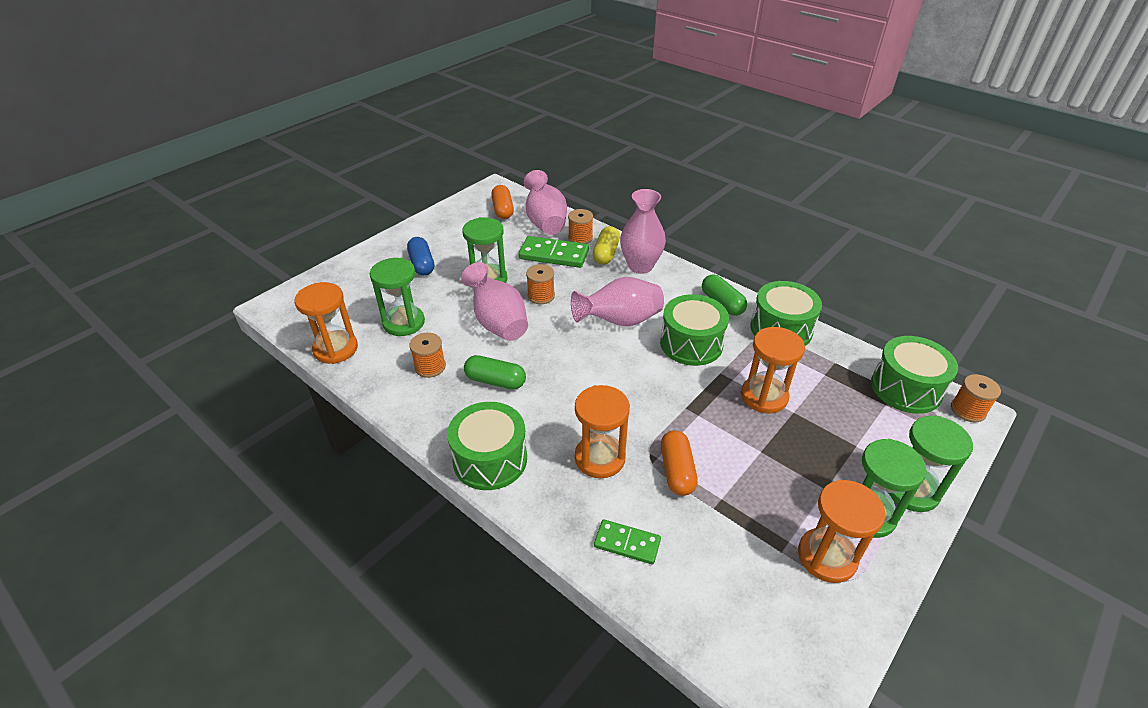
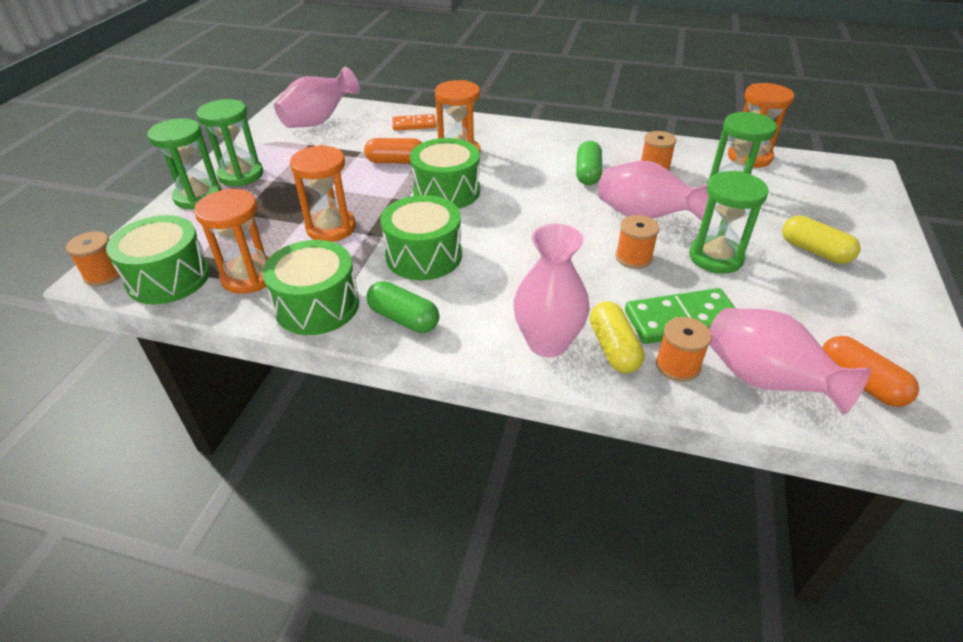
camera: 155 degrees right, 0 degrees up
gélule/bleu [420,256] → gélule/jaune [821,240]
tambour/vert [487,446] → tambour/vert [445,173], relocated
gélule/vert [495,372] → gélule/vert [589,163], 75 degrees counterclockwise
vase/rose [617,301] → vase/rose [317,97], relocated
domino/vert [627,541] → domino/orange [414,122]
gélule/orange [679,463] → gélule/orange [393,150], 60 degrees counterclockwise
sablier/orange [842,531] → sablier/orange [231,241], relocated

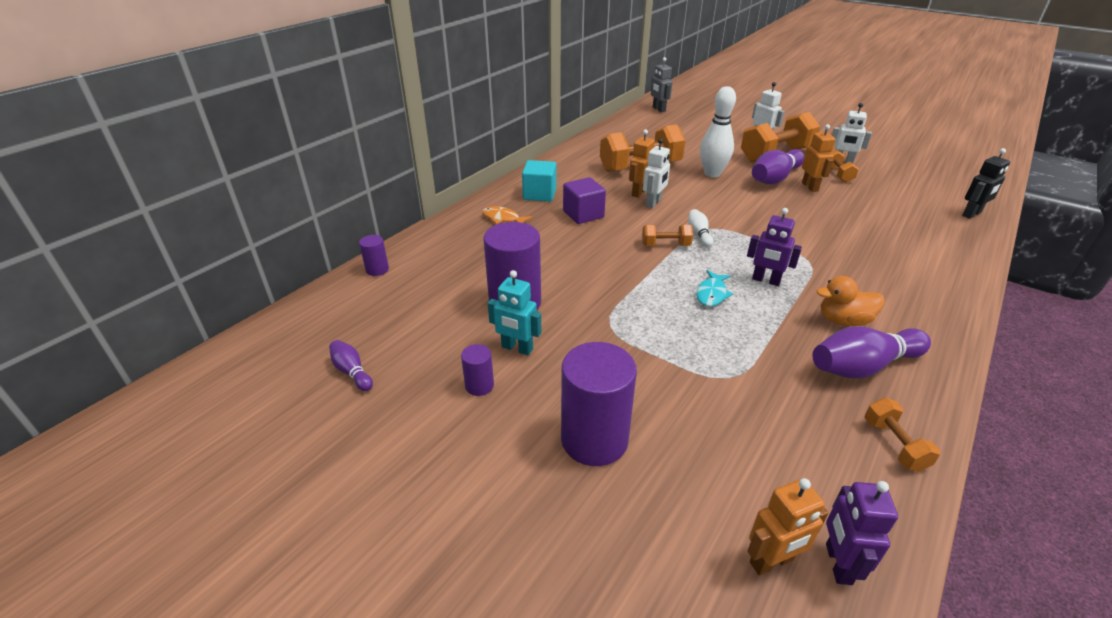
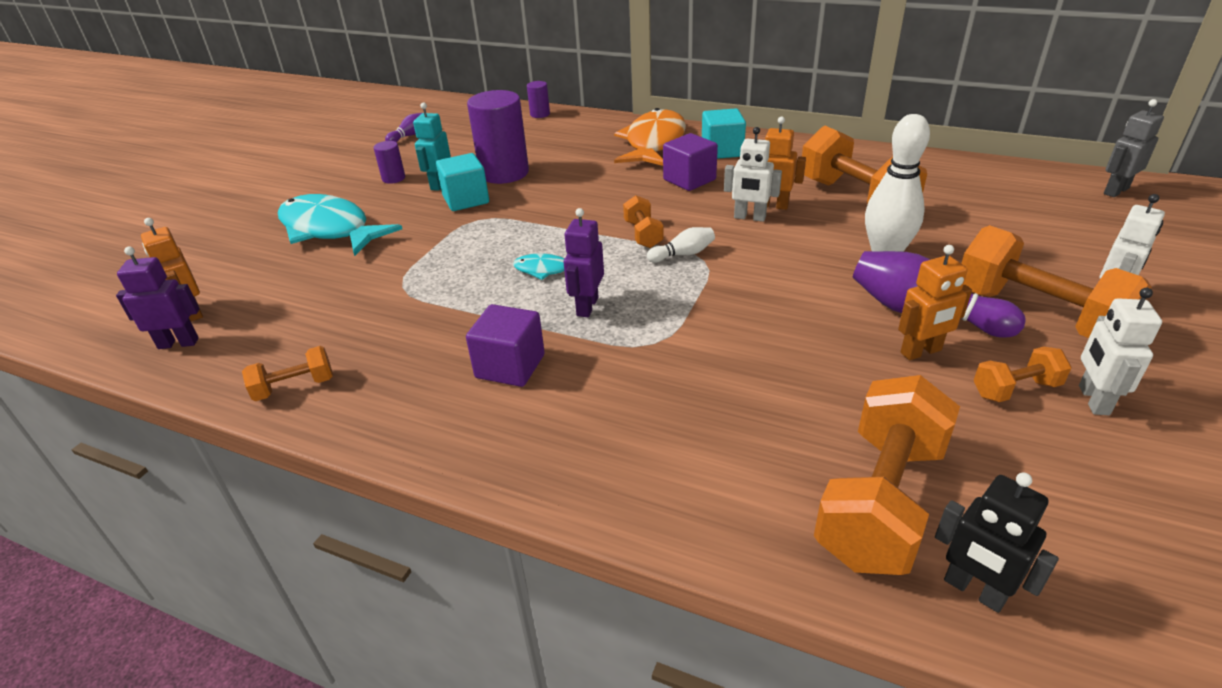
camera: 80 degrees right, 0 degrees up
poisson/orange [507,215] → poisson/orange [650,137], x2.16
cylindre/violet [599,404] → poisson/turquoise [340,225]
quille/violet [871,352] → -
canard/orange [850,301] → cube/violet [505,345]
- → cube/turquoise [462,182]
- → haltère/orange [887,475]

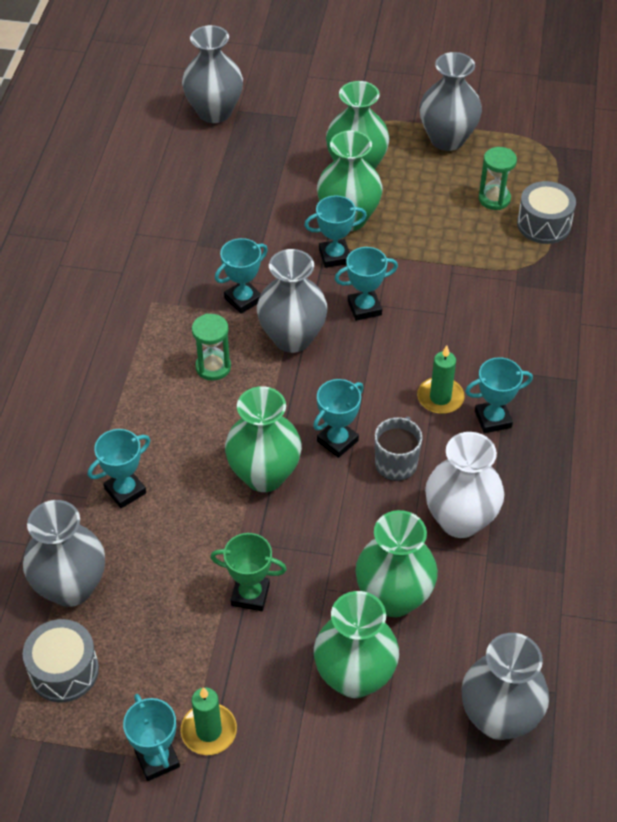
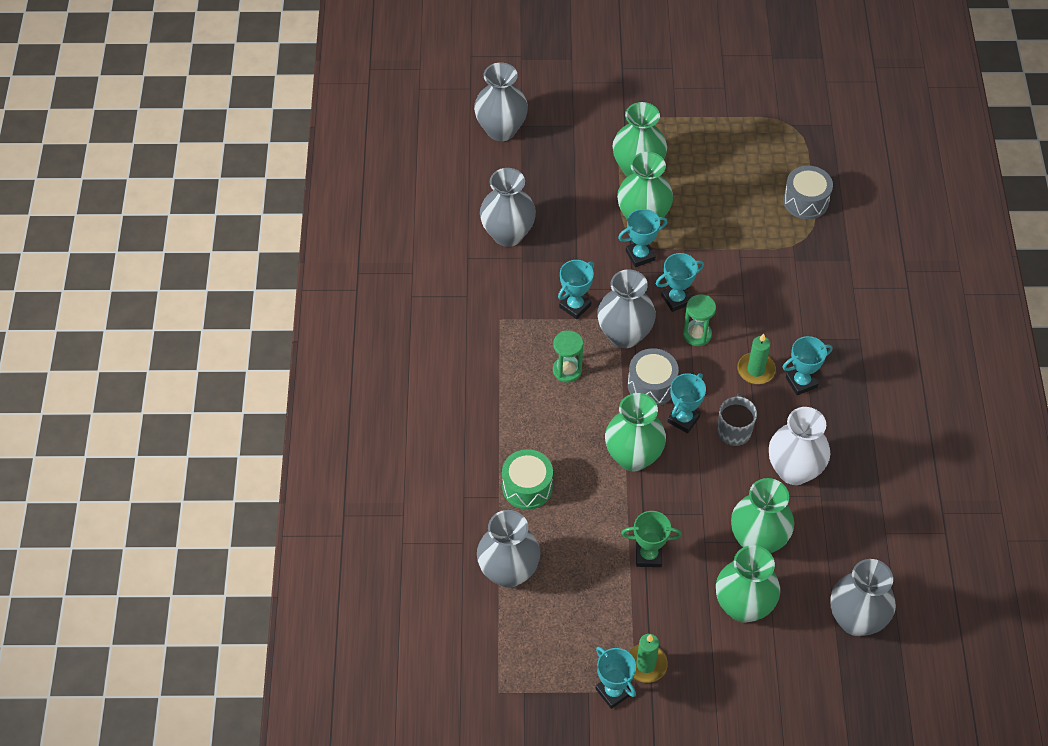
camera: 10 degrees left, 5 degrees up
tambour/gris [61,660] → tambour/gris [653,377], relocated
trophée/turquoise [119,468] → tambour/vert [527,479]
vase/gris [451,101] → vase/gris [508,207], relocated
sablier/vert [498,178] → sablier/vert [699,320], relocated

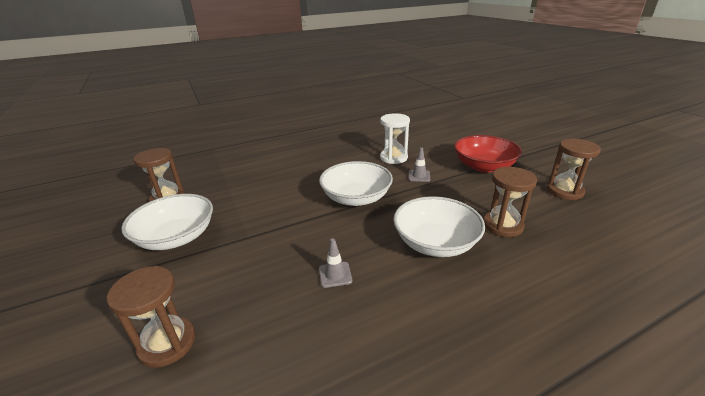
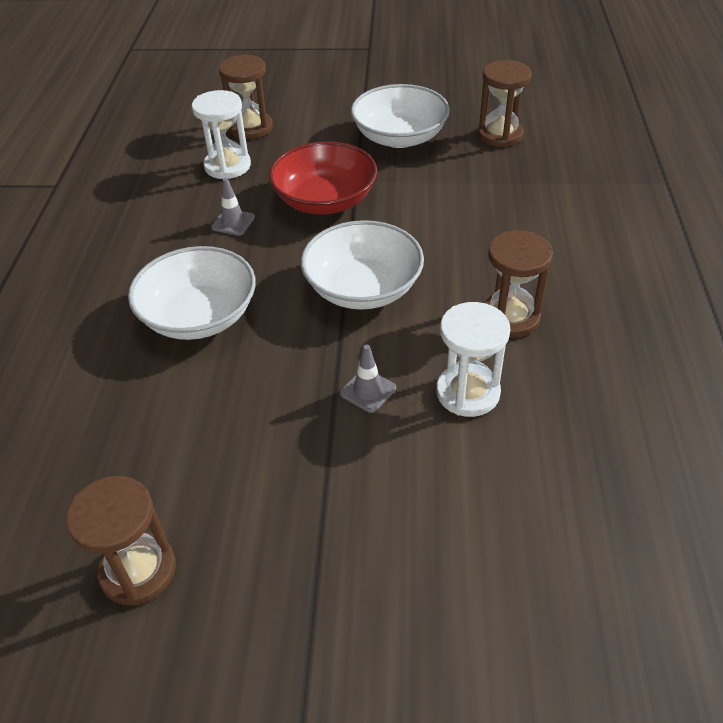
camera: 120 degrees right, 15 degrees up
bol/rouge [488,153] → bol/rouge [323,177], relocated
sablier/marron [510,202] → sablier/marron [518,284], relocated
- → sablier/blanc [221,134]

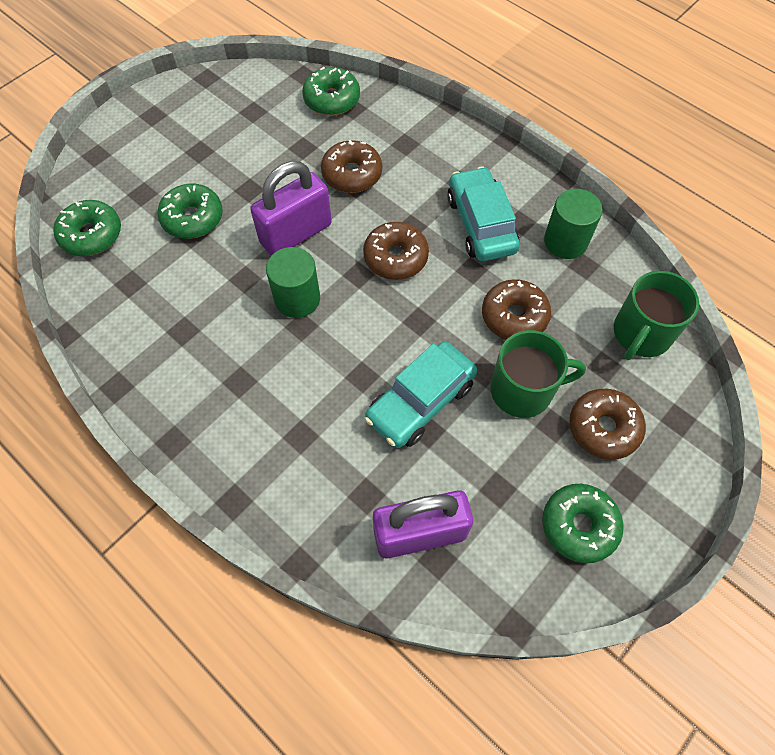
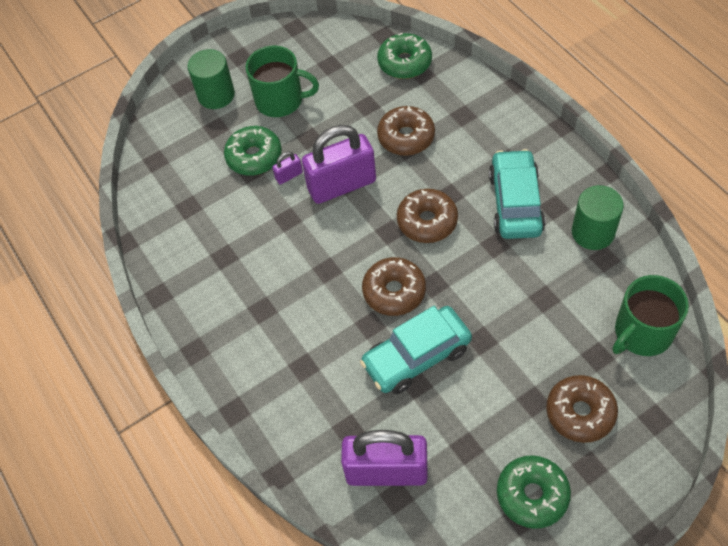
camera: 20 degrees right, 5 degrees down
beignet/vert [87,228] → -
cylindre/vert [293,282] → cylindre/vert [211,79], relocated
beignet/marron [516,309] → beignet/marron [394,286], relocated
tasse/vert [538,374] → tasse/vert [282,81], relocated
- → cadenas/violet [287,168]

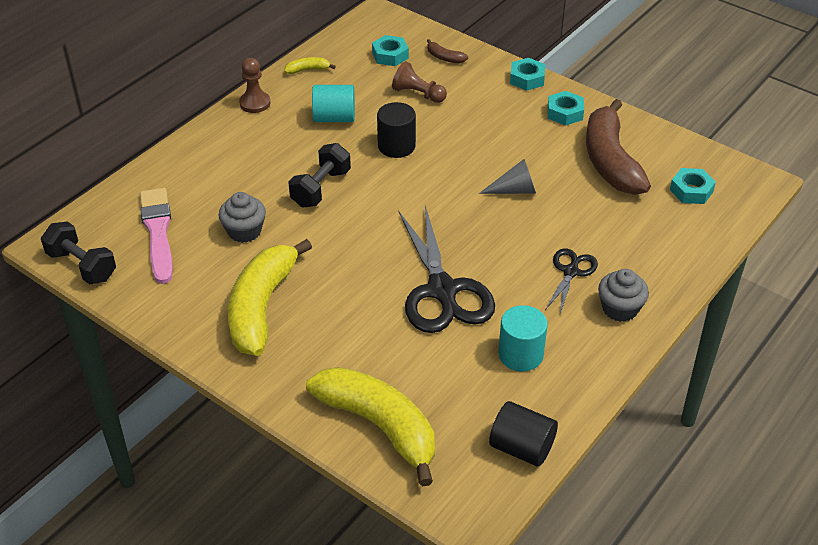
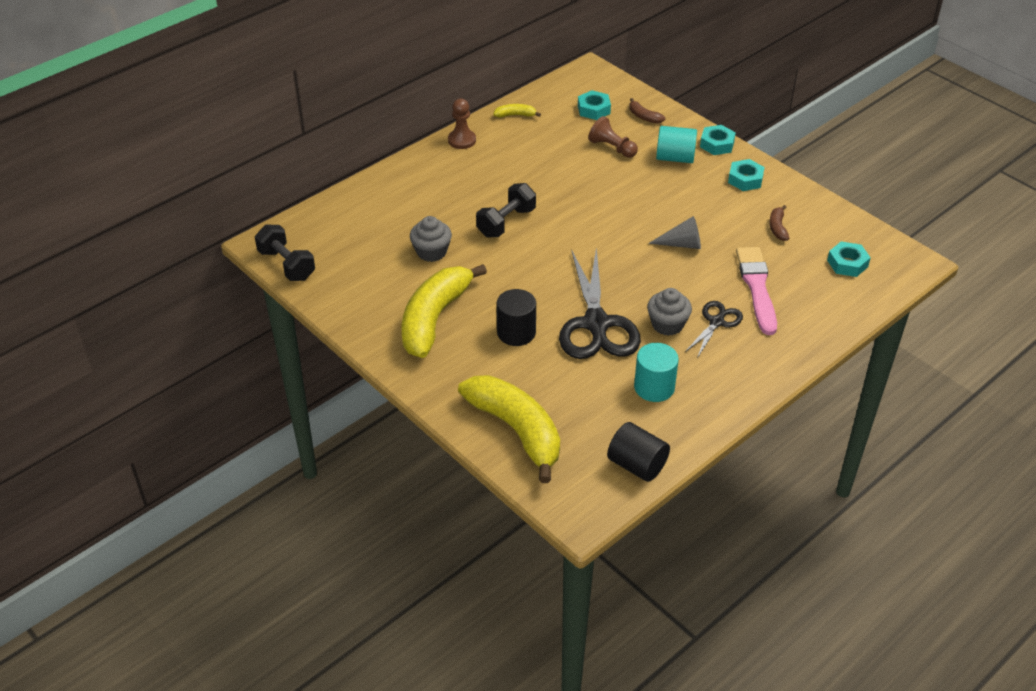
camera: 10 degrees right, 0 degrees up
pinceau/rose [156,236] → pinceau/rose [756,291], relocated
cylindre/turquoise [333,103] → cylindre/turquoise [676,144], relocated
cylindre/noir [396,130] → cylindre/noir [516,317], relocated
banane/marron [618,147] → banane/marron [779,223], x0.40
muffin/gris [623,295] → muffin/gris [669,312], relocated

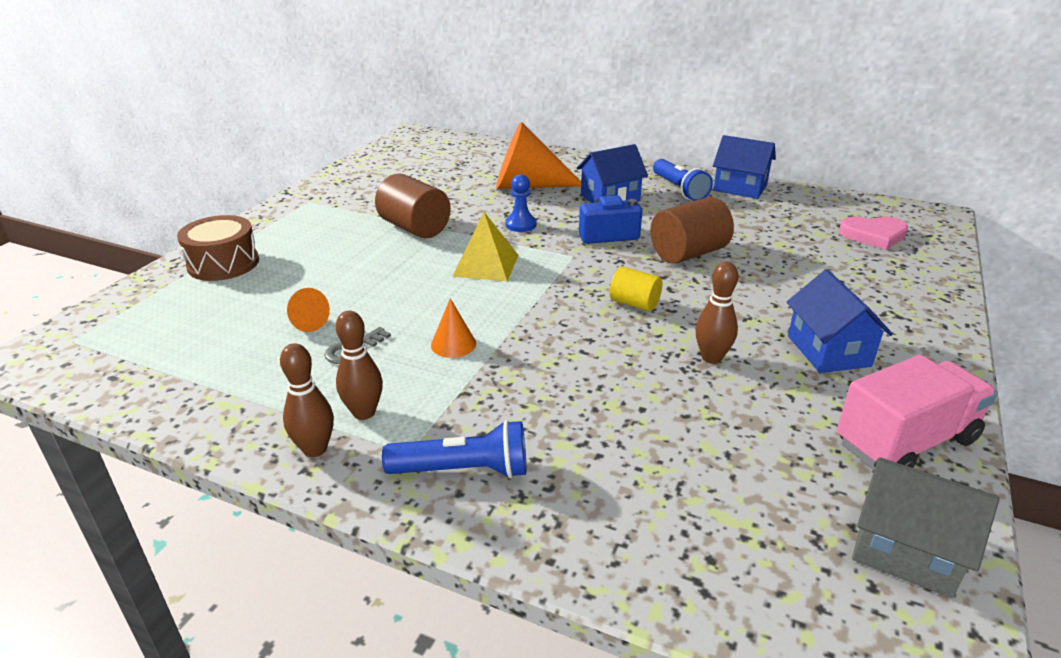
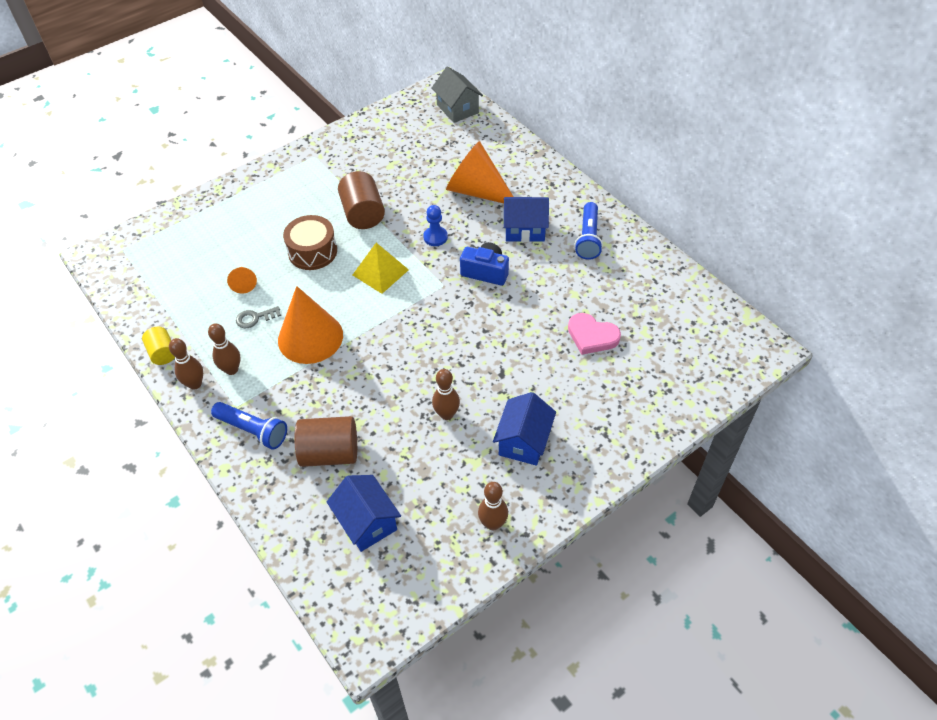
camera: 30 degrees right, 20 degrees up
tambour/marron [218,248] → tambour/marron [310,242], relocated
cône/orange [453,328] → cône/orange [310,325], x2.20
cylindre/jaune [635,289] → cylindre/jaune [158,346], relocated
cylindre/marron [692,230] → cylindre/marron [325,441], relocated
maison/bleu [744,167] → maison/bleu [364,513], relocated
camion/rose [917,412] → quille/marron [493,506]
cœur/rose [873,233] → cœur/rose [594,334], relocated
maison/gris [925,527] → maison/gris [457,94], relocated

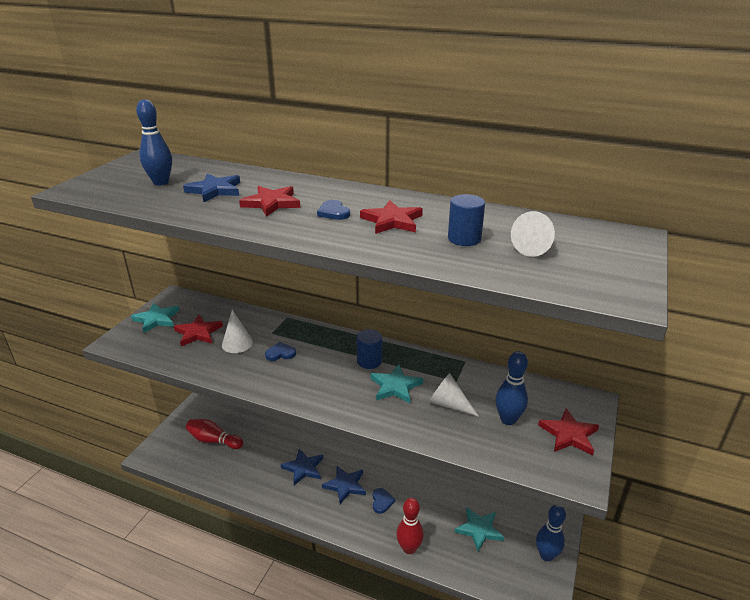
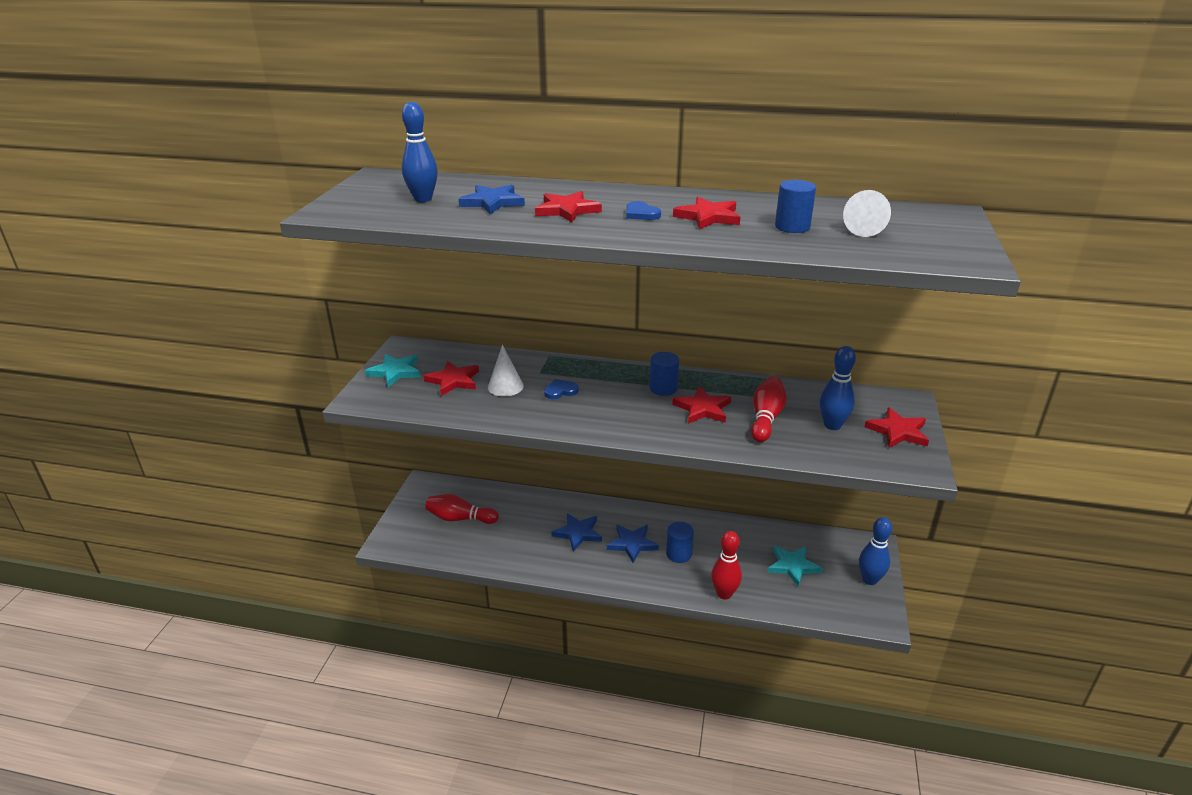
camera: 10 degrees left, 0 degrees up
étoile/turquoise [396,384] → étoile/rouge [701,405]
cœur/bleu [384,501] → cylindre/bleu [680,542]
cône/blanc [454,395] → quille/rouge [769,409]

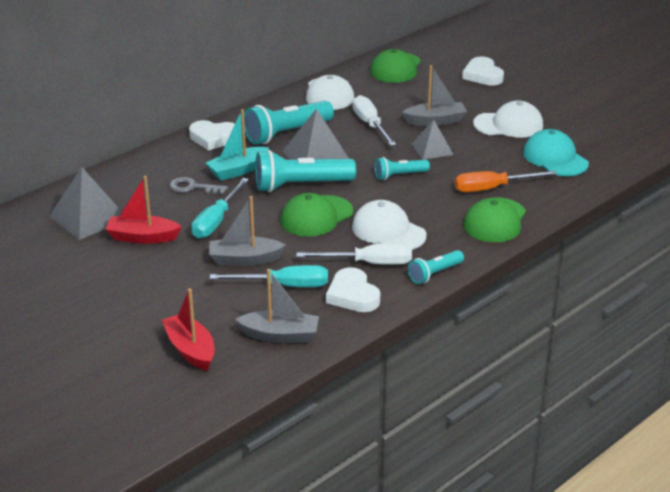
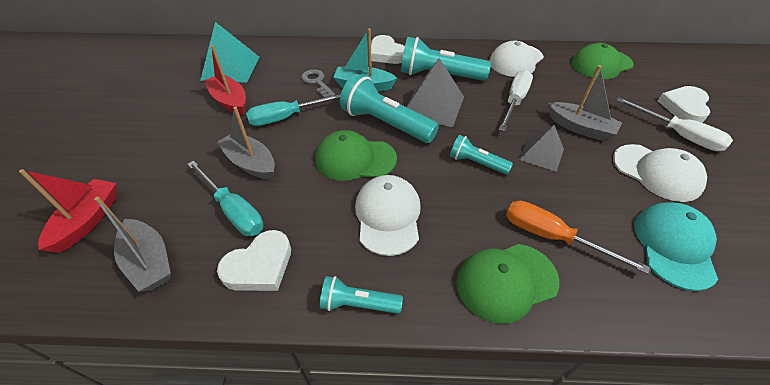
camera: 45 degrees right, 15 degrees up
pyramide/gris [85,203] → pyramide/turquoise [230,52]
tournevis/blanc [354,254] → tournevis/blanc [674,124], relocated
cœur/blanc [353,289] → cœur/blanc [254,260], 150 degrees counterclockwise

